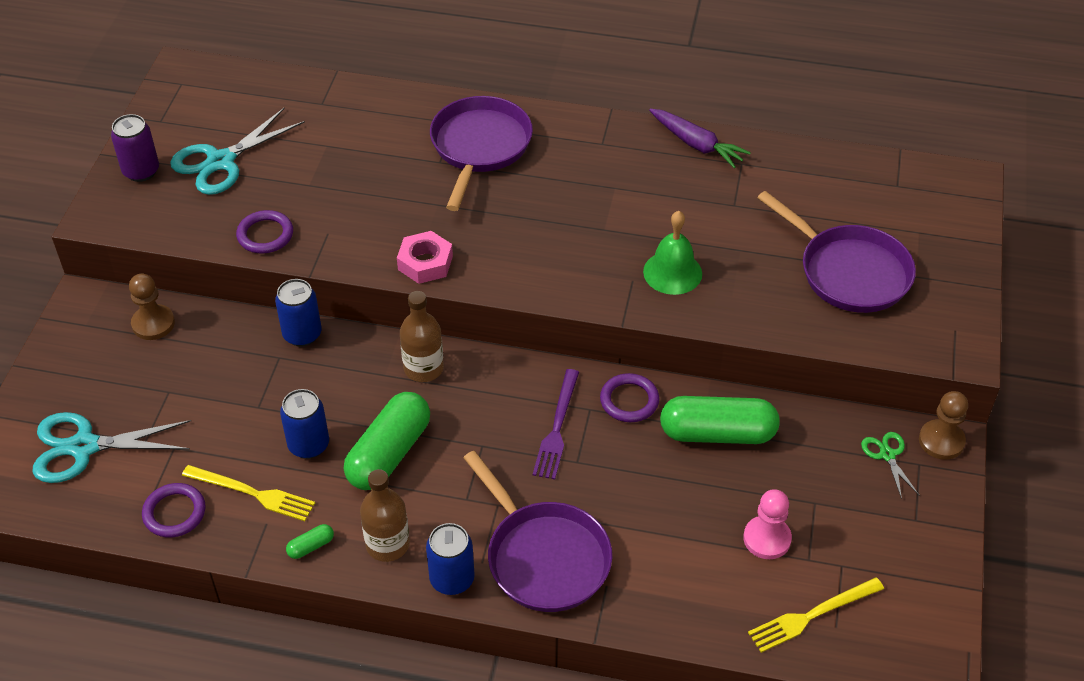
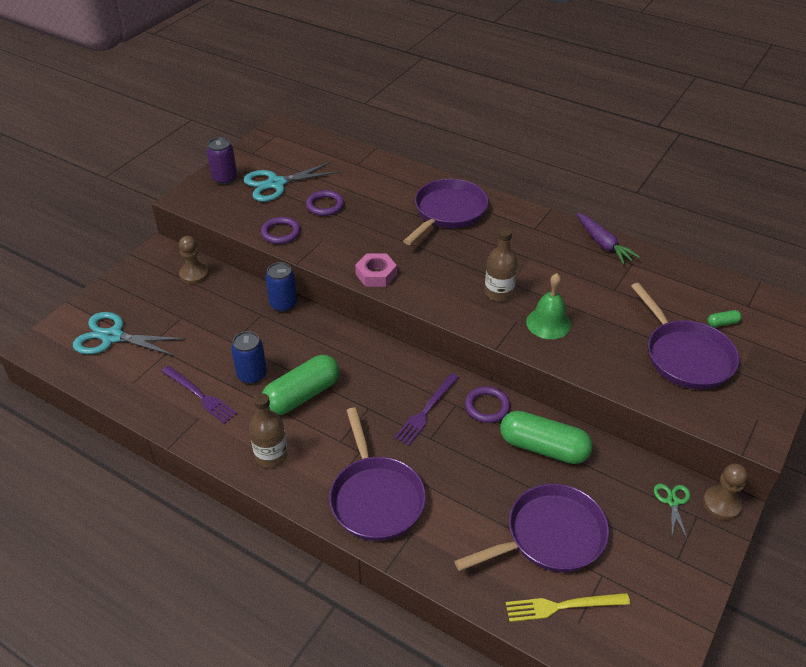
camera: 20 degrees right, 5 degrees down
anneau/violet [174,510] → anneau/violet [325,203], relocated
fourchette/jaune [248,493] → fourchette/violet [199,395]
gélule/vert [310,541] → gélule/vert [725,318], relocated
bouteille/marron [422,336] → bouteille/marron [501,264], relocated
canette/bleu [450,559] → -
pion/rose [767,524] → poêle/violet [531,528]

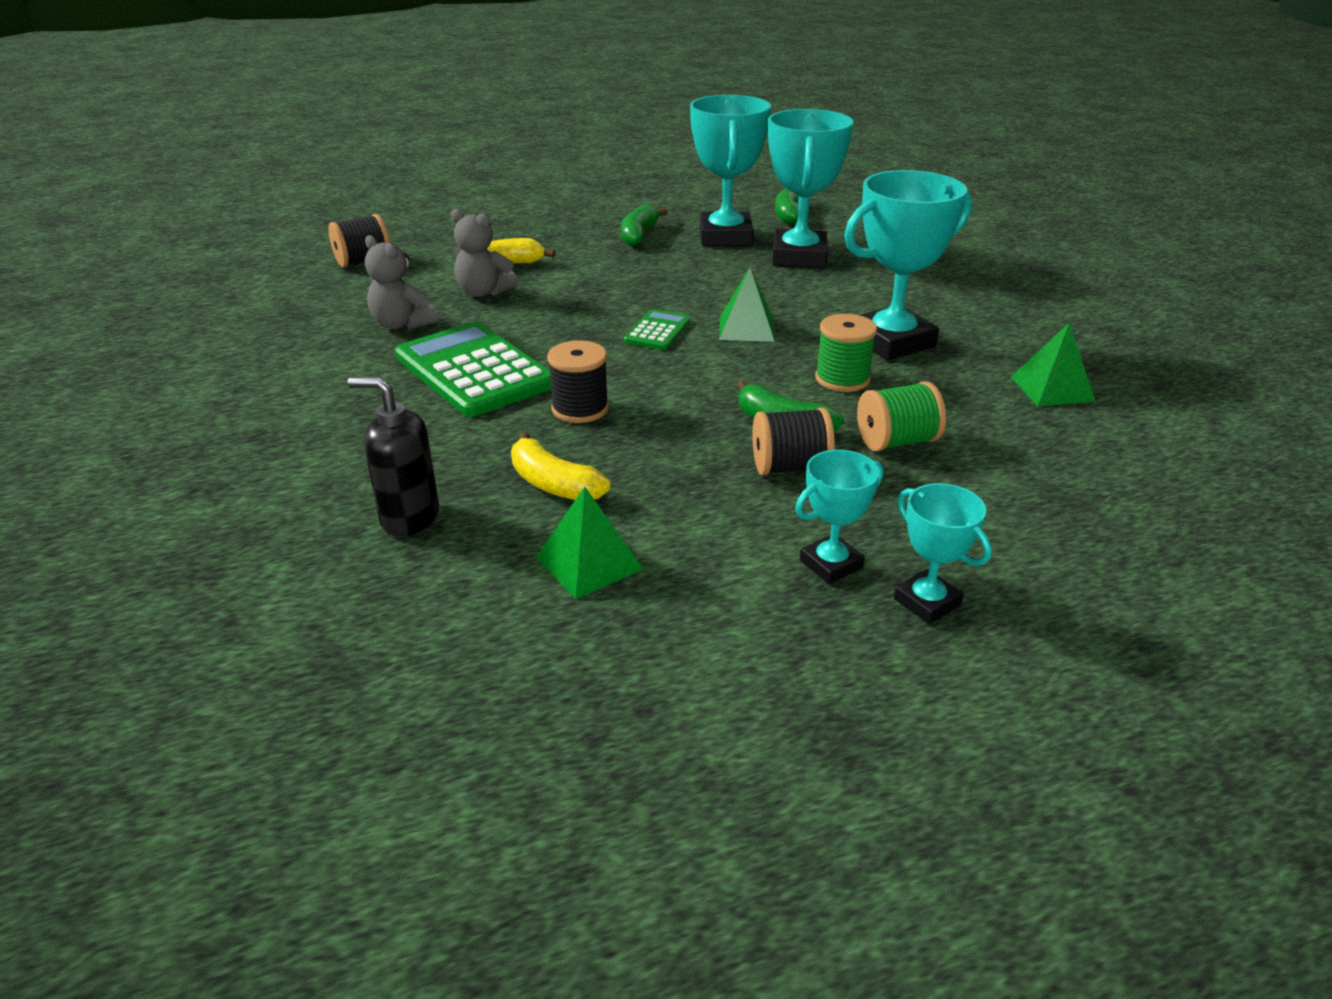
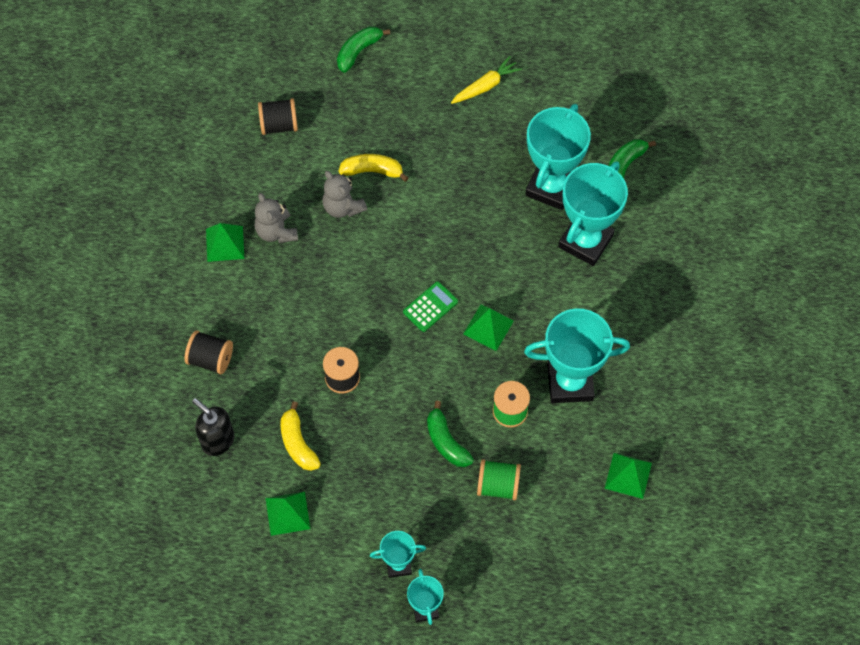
camera: 25 degrees right, 30 degrees up
calculatrice/vert [473,369] → -
banane/vert [644,225] → banane/vert [363,49], relocated
bobine/noir [794,442] → bobine/noir [208,352], relocated
- → pyramide/vert [225,242]
- → carotte/jaune [486,80]

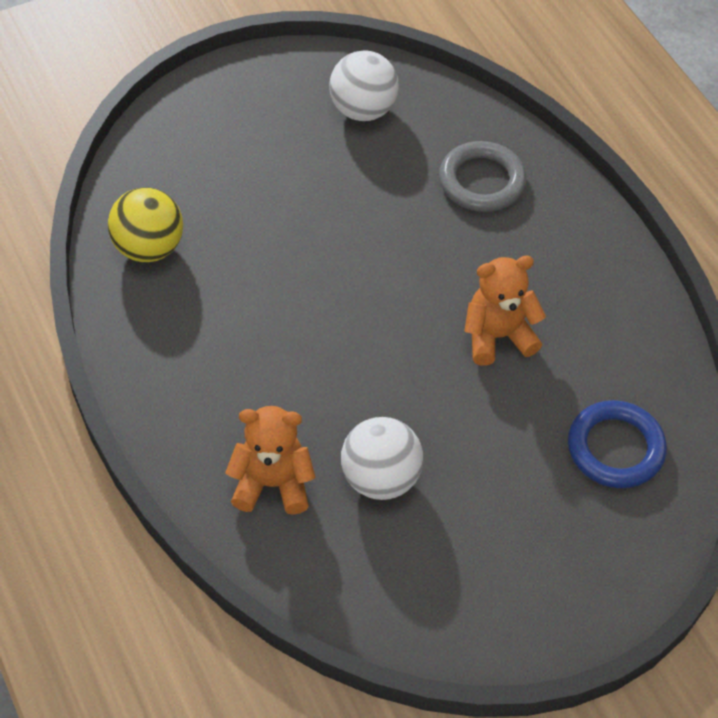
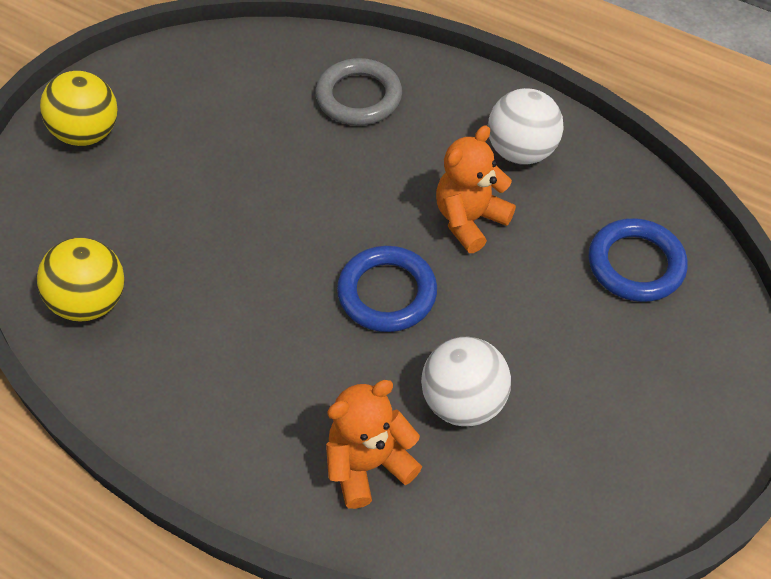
camera: 30 degrees left, 0 degrees up
balle/blanc [364,86] → balle/blanc [526,126], relocated
- → balle/jaune [79,108]
- → anneau/bleu [387,289]

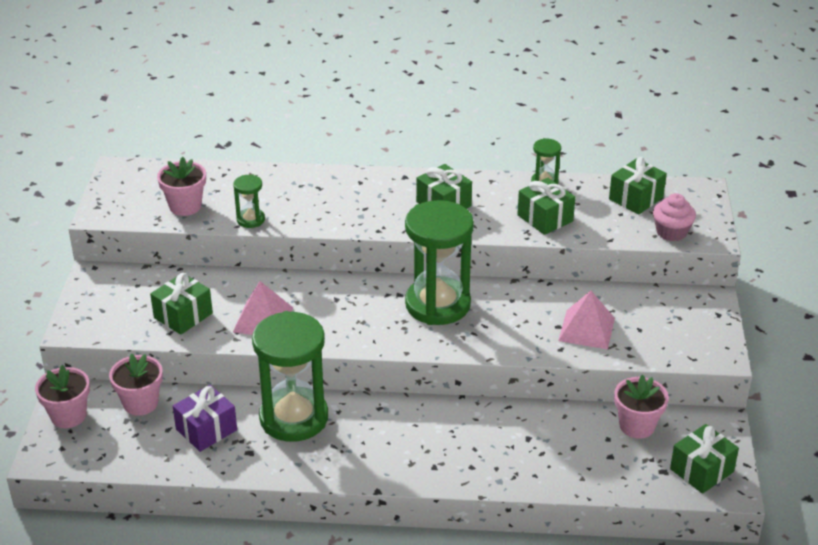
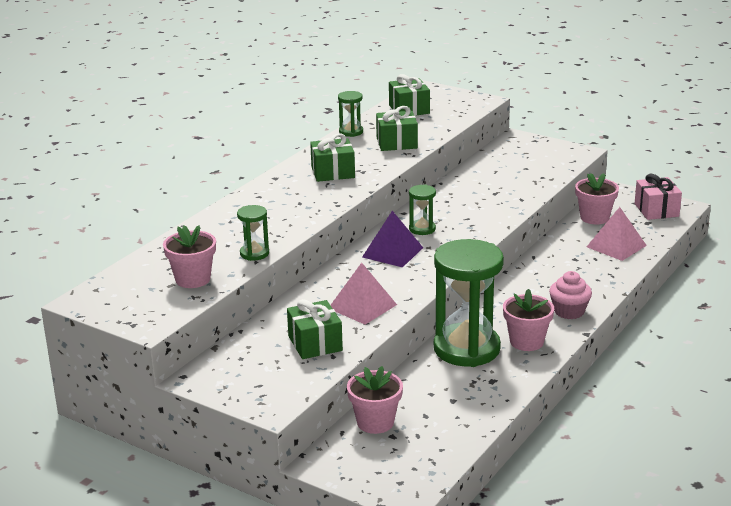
camera: 60 degrees left, 10 degrees down
pot de fleurs/rose [62,396] → pot de fleurs/rose [528,320], relocated
cadeau/violet [205,418] → -
sablier/vert [439,262] → sablier/vert [422,210], x0.45
pyramide/rose [586,320] → pyramide/rose [617,234], relocated
muffin/rose [674,217] → muffin/rose [570,295], relocated
cadeau/vert [704,459] → cadeau/rose [658,197]
- → pyramide/violet [392,239]

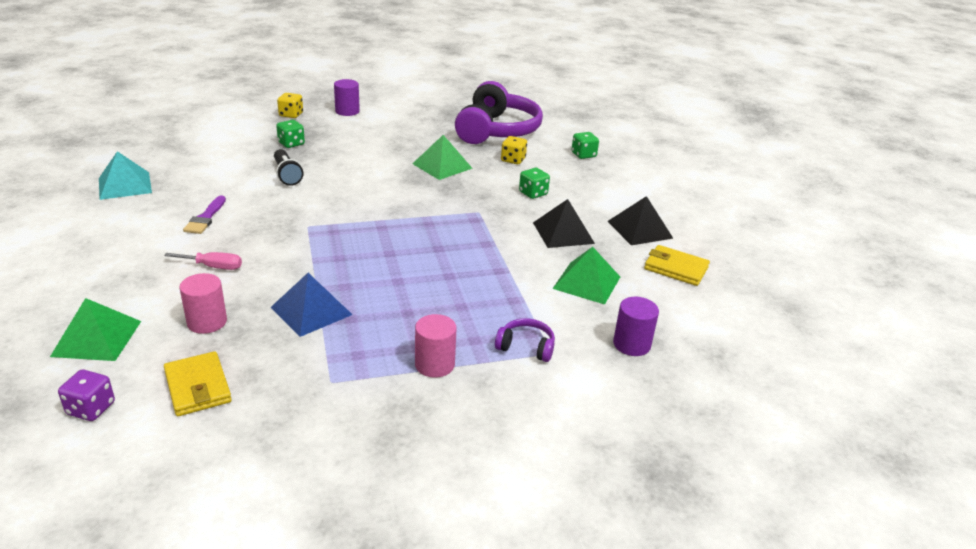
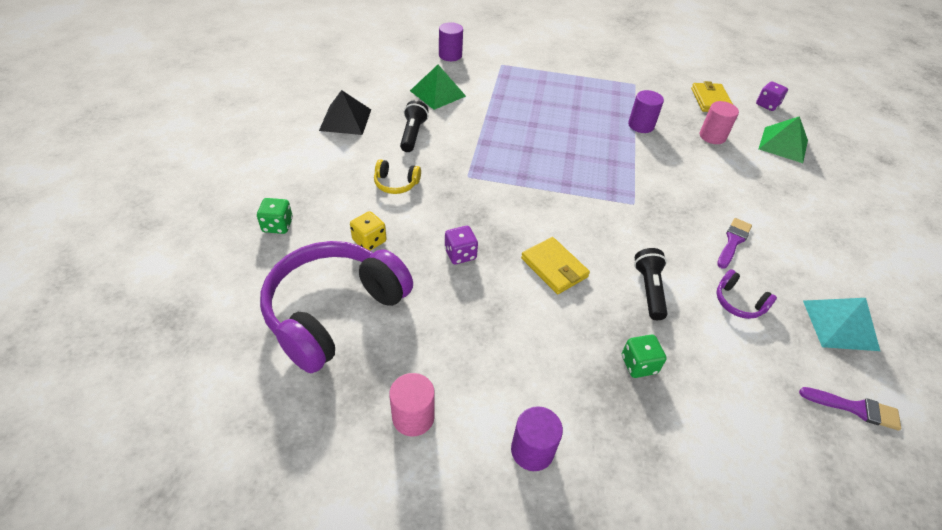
camera: 155 degrees left, 15 degrees up
tournevis/rose [203,261] → -
pyramide/bleu [311,305] → cylindre/violet [646,111]
dé/jaune [290,105] → -
pyramide/vert [442,157] → dé/violet [461,245]
cylindre/rose [436,346] → cylindre/rose [412,405], relocated
casque audio/violet [525,340] → casque audio/violet [747,294], relocated
dé/vert [534,183] → casque audio/jaune [397,176]
pyramide/noir [564,223] → lampe de poche/noir [414,126]
portefeuille/jaune [677,265] → portefeuille/jaune [555,265], relocated
- → pinceau/violet [850,408]

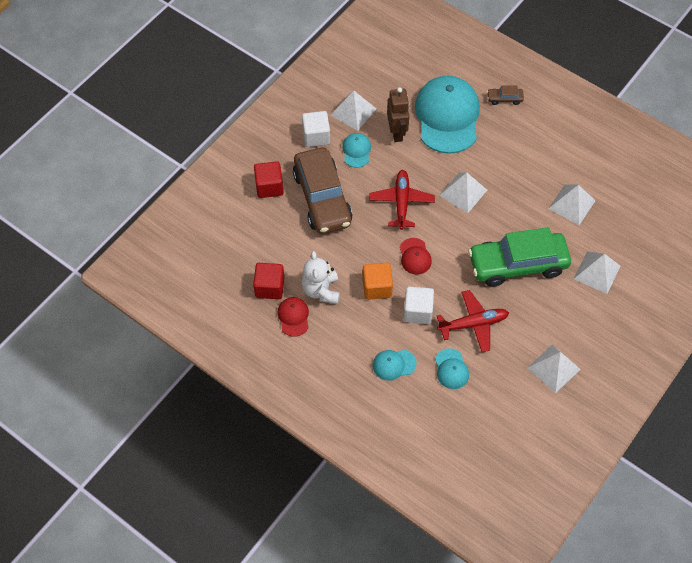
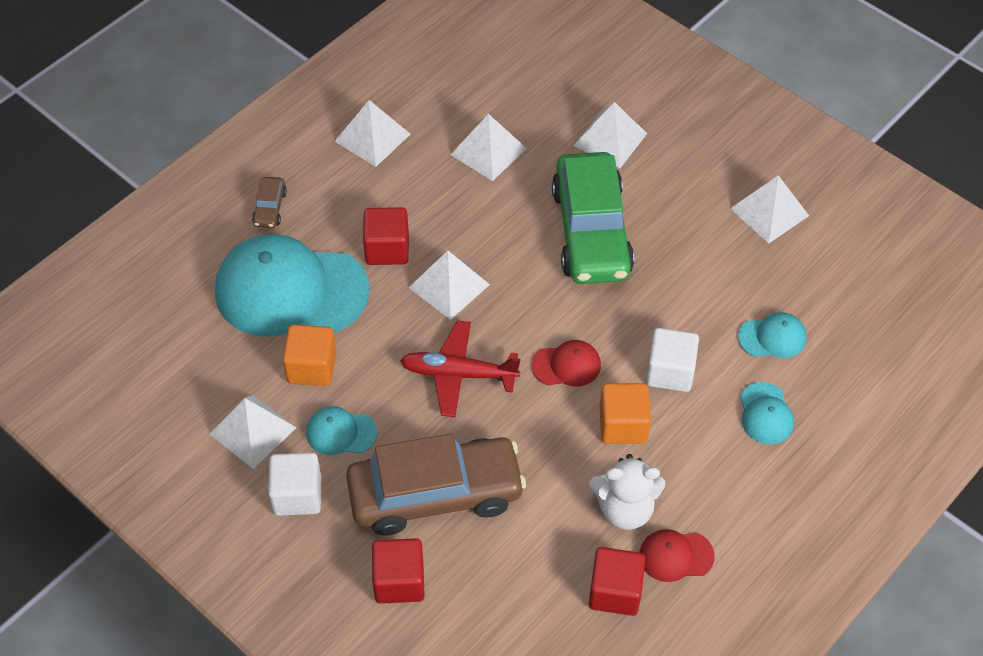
camera: 85 degrees left, 5 degrees down
robot/marron [398,114] → cube/orange [309,355]
avion/rouge [473,321] → -
- → pyramide/blanc [372,133]
- → cube/rouge [386,236]

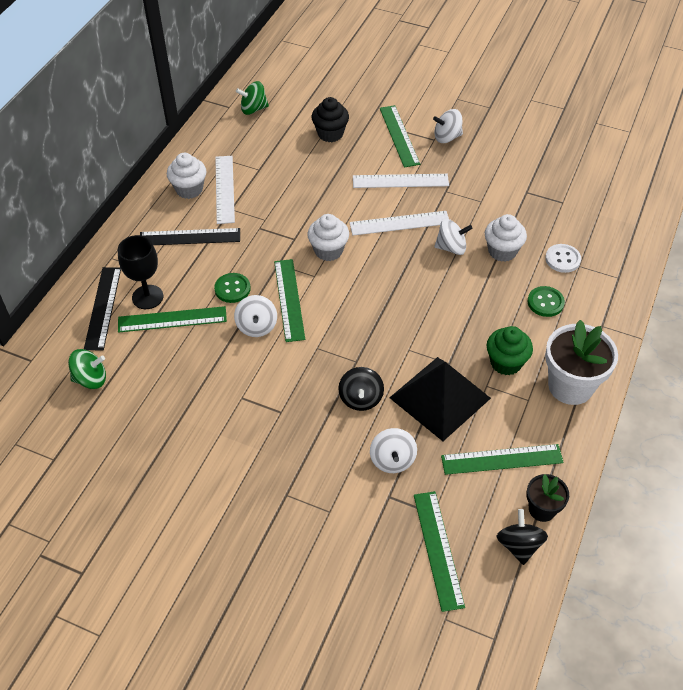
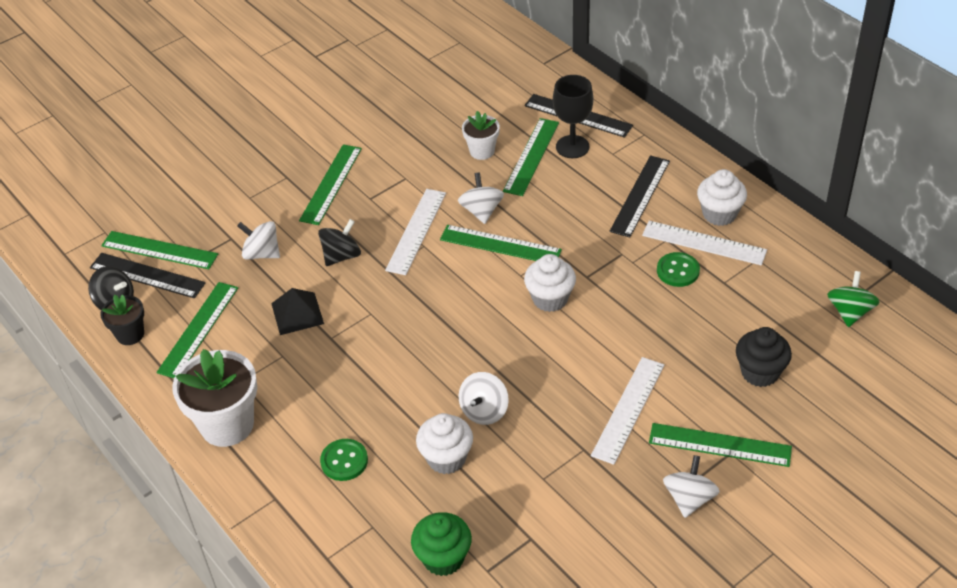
camera: 120 degrees right, 5 degrees down
toupie/vert [87,369] → -
bouton/vert [232,288] → bouton/vert [678,269], relocated
toupie/blanc [255,316] → toupie/blanc [481,198], 60 degrees clockwise
toupie/noir [361,389] → toupie/noir [339,242], 105 degrees clockwise
règle/blanc [399,223] → règle/blanc [415,232], relocated
pyramide/noir [440,399] → pyramide/noir [297,311], x0.56
muffin/vert [510,350] → muffin/vert [441,544], relocated
bouton/blanc [563,258] → -
- → règle/noir [148,275]
- → règle/vert [330,184]
- → pot de fleurs/blanc [481,135]

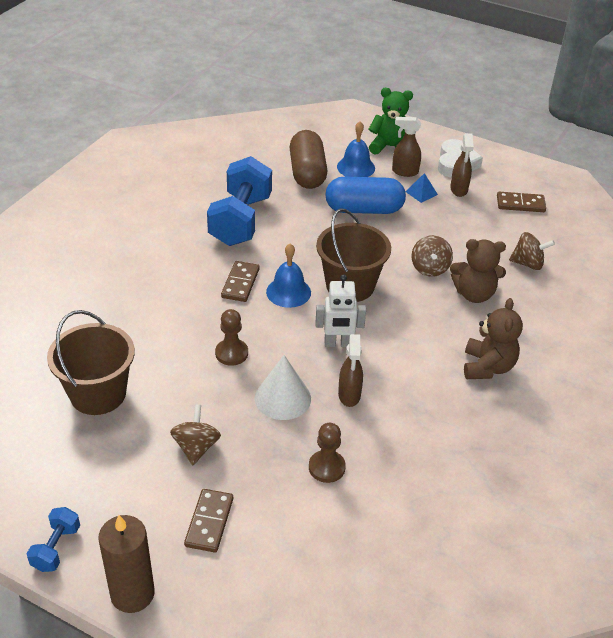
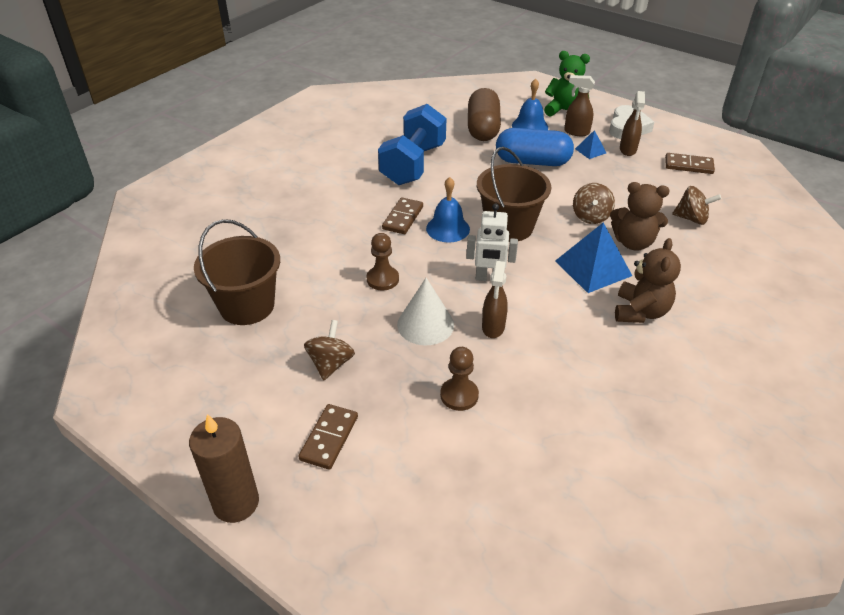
camera: 10 degrees right, 0 degrees up
haltère/bleu [53,539] → -
- → pyramide/bleu [593,258]

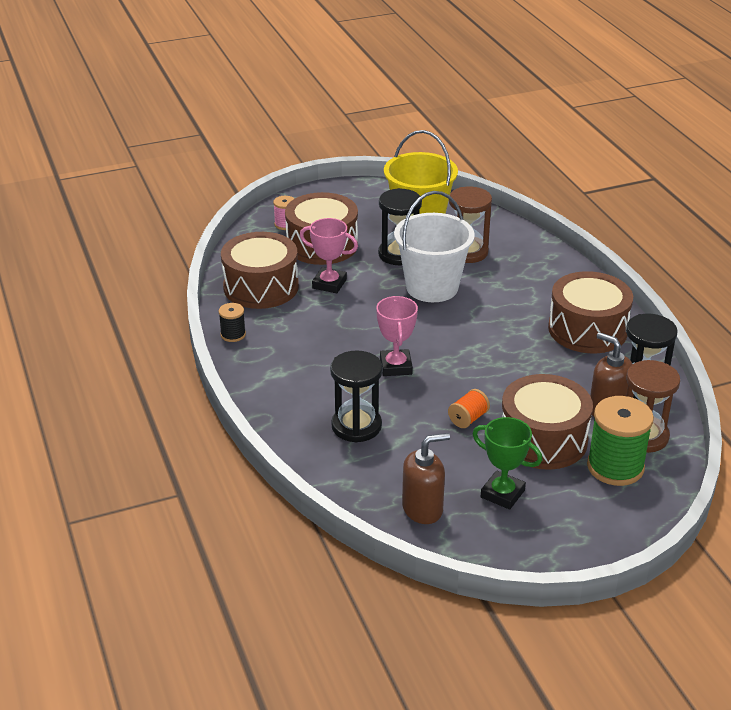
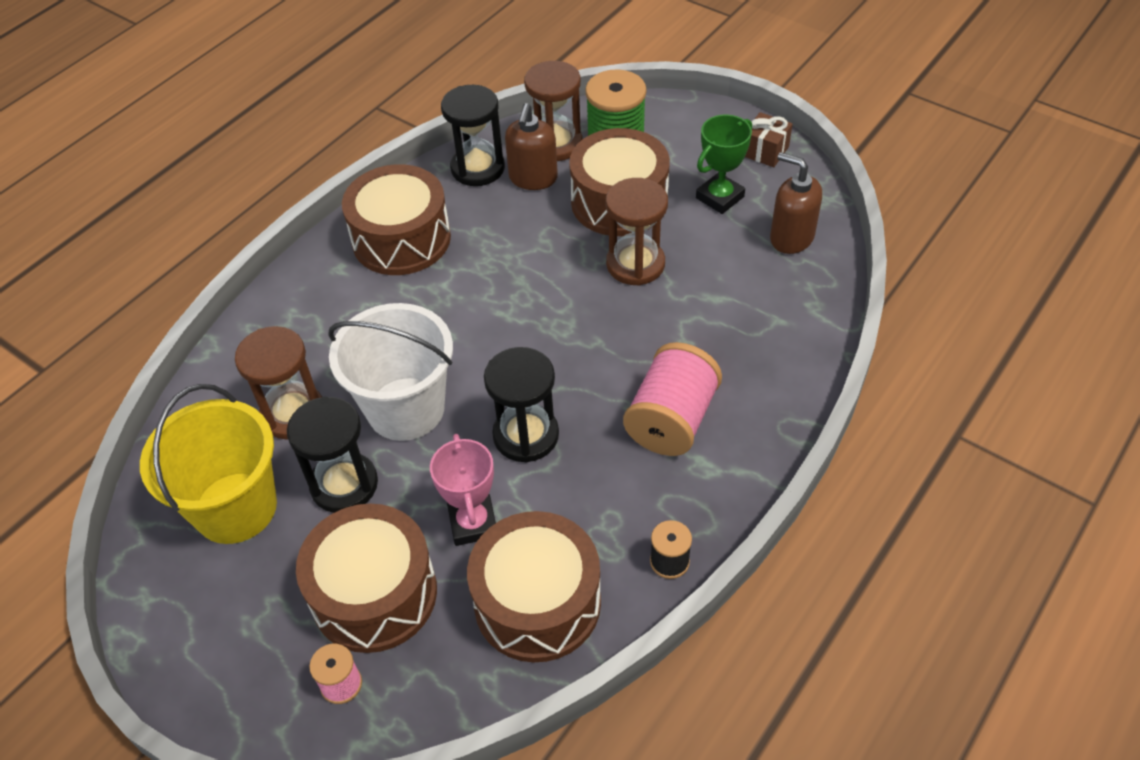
camera: 120 degrees left, 15 degrees up
sablier/noir [356,396] → sablier/noir [521,404], relocated
trophée/rose [397,336] → -
bobine/orange [469,408] → sablier/marron [637,232]
trophée/vert [508,463] → trophée/vert [724,164], 45 degrees clockwise
- → bobine/rose [672,399]
- → cadeau/marron [769,139]

